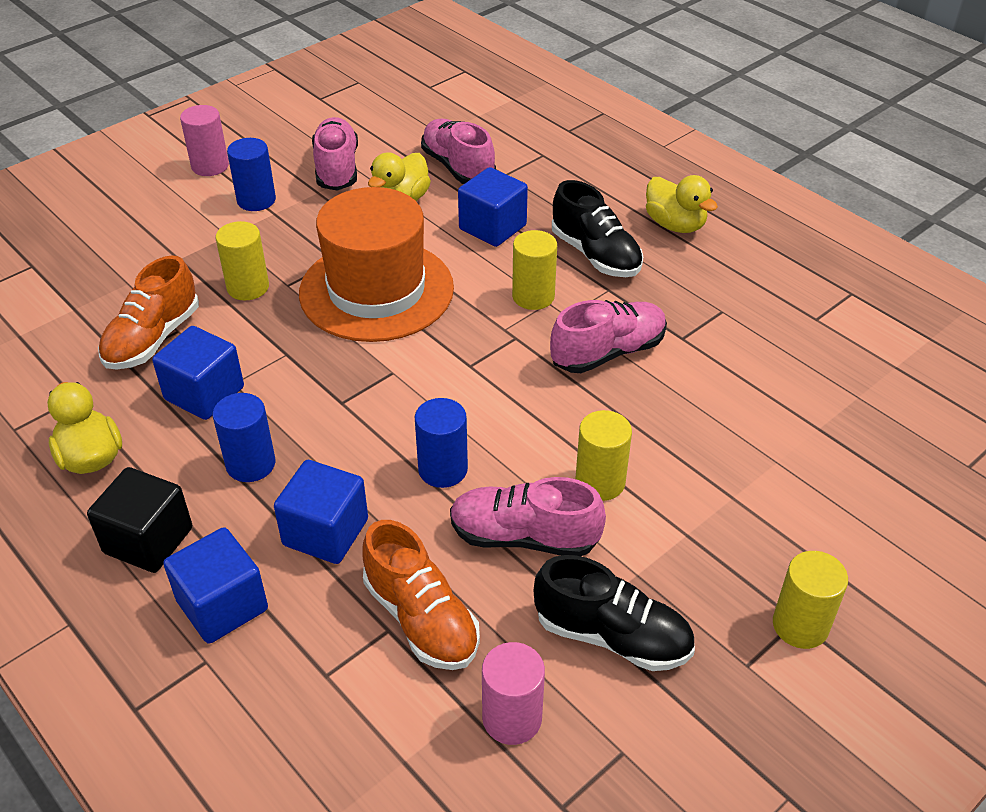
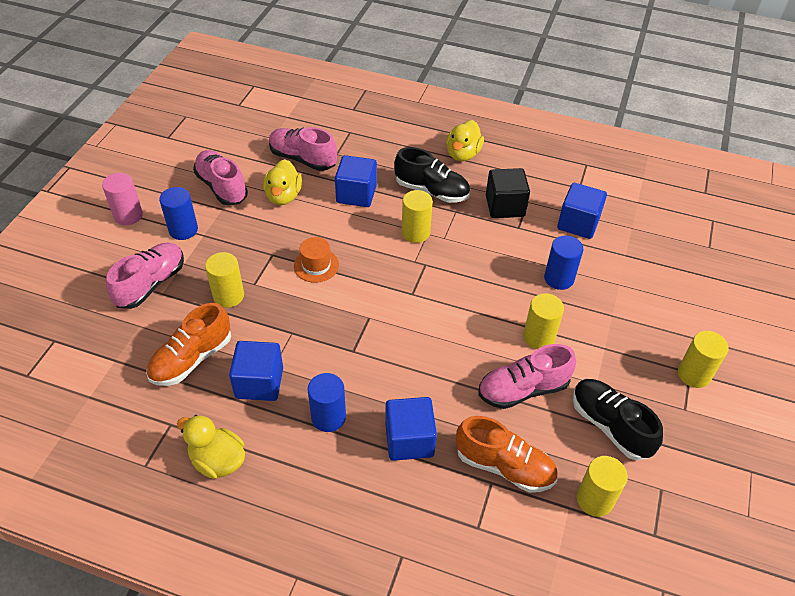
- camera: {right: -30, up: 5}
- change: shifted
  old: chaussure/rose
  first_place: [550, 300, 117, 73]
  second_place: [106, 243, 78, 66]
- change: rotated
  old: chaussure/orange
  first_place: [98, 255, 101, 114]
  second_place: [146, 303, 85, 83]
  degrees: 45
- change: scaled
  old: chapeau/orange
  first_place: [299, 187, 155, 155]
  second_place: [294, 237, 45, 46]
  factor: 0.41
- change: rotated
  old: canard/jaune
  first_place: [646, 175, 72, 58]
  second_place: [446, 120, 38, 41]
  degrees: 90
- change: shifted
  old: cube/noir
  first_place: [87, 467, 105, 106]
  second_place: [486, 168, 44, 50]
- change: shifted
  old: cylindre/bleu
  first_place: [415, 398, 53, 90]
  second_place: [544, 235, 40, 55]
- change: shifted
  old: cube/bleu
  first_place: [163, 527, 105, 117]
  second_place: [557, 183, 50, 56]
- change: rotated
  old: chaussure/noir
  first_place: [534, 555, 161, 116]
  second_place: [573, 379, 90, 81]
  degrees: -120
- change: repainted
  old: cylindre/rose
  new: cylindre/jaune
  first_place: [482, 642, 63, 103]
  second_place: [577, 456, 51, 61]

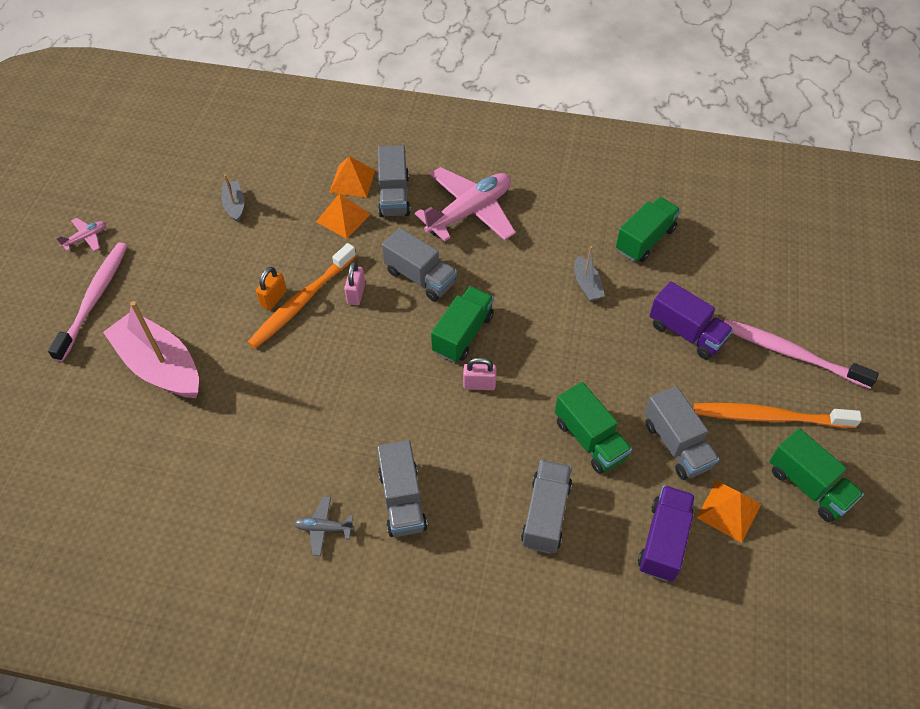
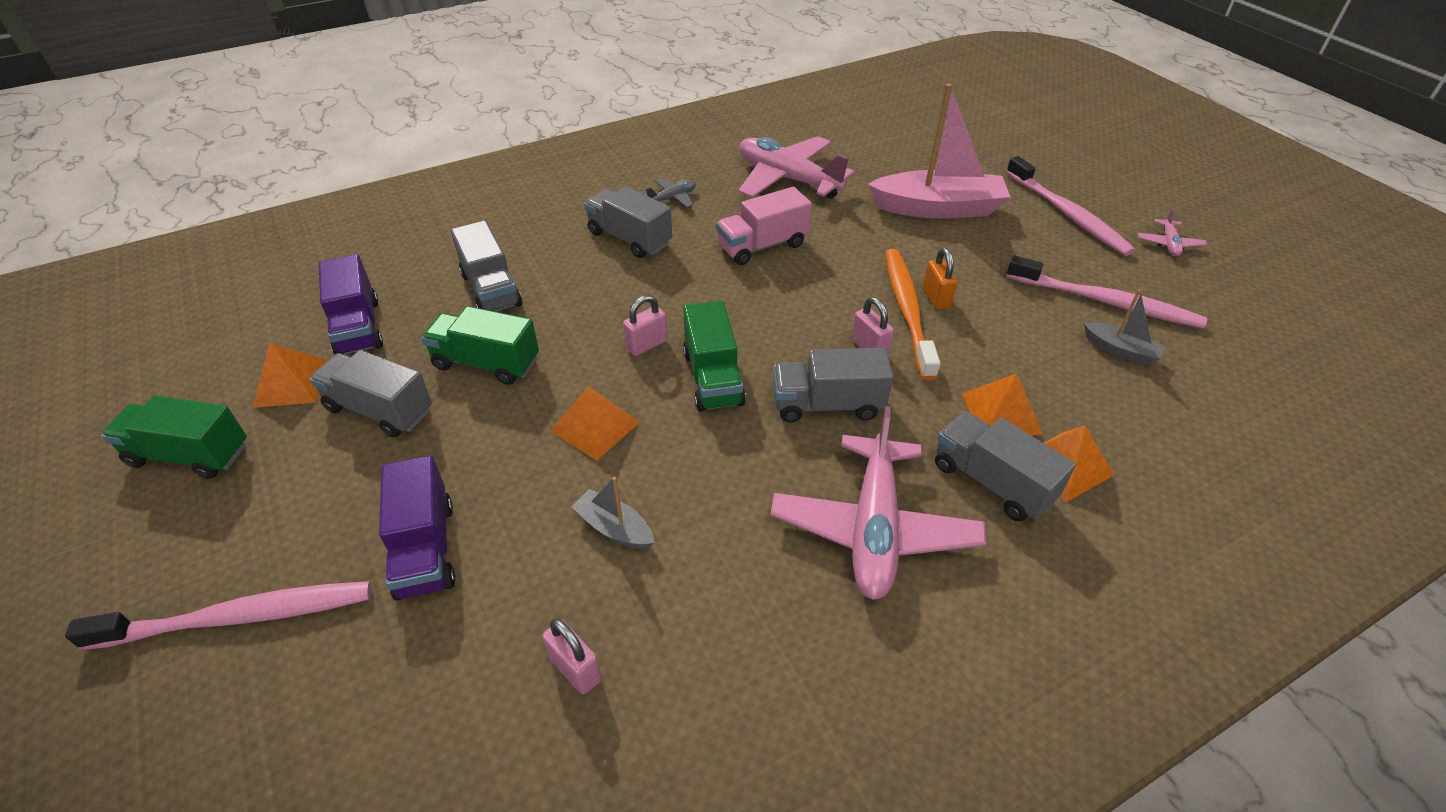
- camera: {right: 140, up: -10}
- change: rotated
  old: camion/violet
  first_place: [649, 281, 84, 78]
  second_place: [379, 455, 77, 145]
  degrees: -105
- change: swapped
  old: camion/vert
  new: cadenas/rose
  first_place: [616, 197, 65, 65]
  second_place: [542, 618, 60, 77]
- change: new
  new: pyramide/orange
  second_place: [551, 386, 89, 75]
- change: new
  new: camion/rose
  second_place: [716, 187, 96, 78]
- change: new
  new: avion/rose
  second_place: [739, 136, 116, 63]
- change: new
  new: brosse à dents/rose
  second_place: [1006, 256, 201, 73]
- change: gone
  old: brosse à dents/orange
  first_place: [694, 403, 168, 25]

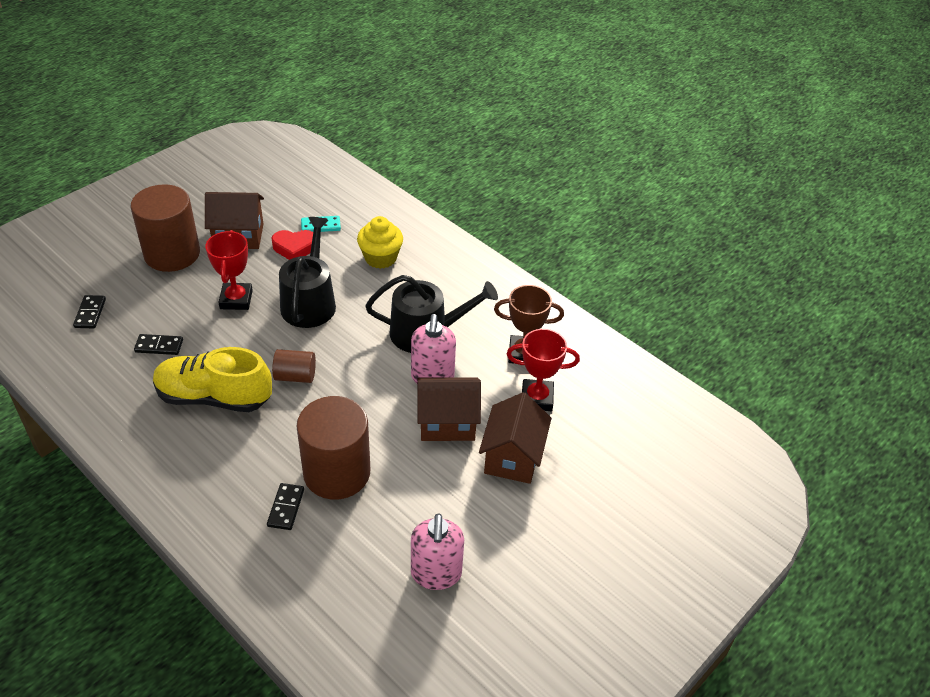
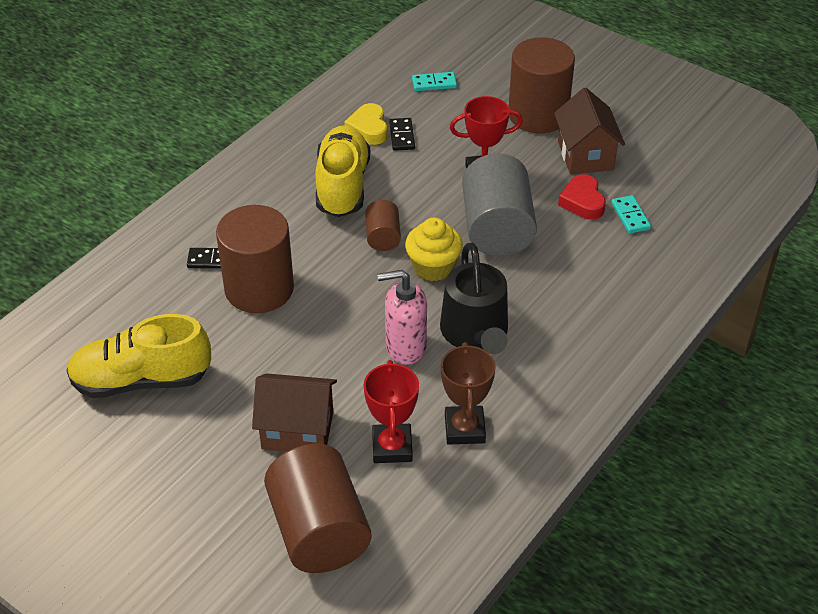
- camera: {right: 85, up: 0}
- change: swapped
  old: distributeur de savon/rose
  new: chaussure/jaune
  first_place: [411, 513, 53, 77]
  second_place: [66, 314, 145, 84]
- change: new
  new: cylindre/marron
  second_place: [264, 444, 107, 129]
- change: new
  new: cœur/jaune
  second_place: [344, 103, 43, 42]
- change: shifted
  old: muffin/jaune
  first_place: [357, 216, 46, 53]
  second_place: [405, 218, 58, 63]
- change: repainted
  old: domino/noir
  new: domino/turquoise
  first_place: [73, 295, 33, 34]
  second_place: [412, 72, 45, 19]
- change: swapped
  old: arrosoir/noir
  new: cylindre/gris
  first_place: [279, 217, 57, 111]
  second_place: [462, 154, 75, 102]
- change: gone
  old: maison/marron
  first_place: [417, 377, 64, 64]

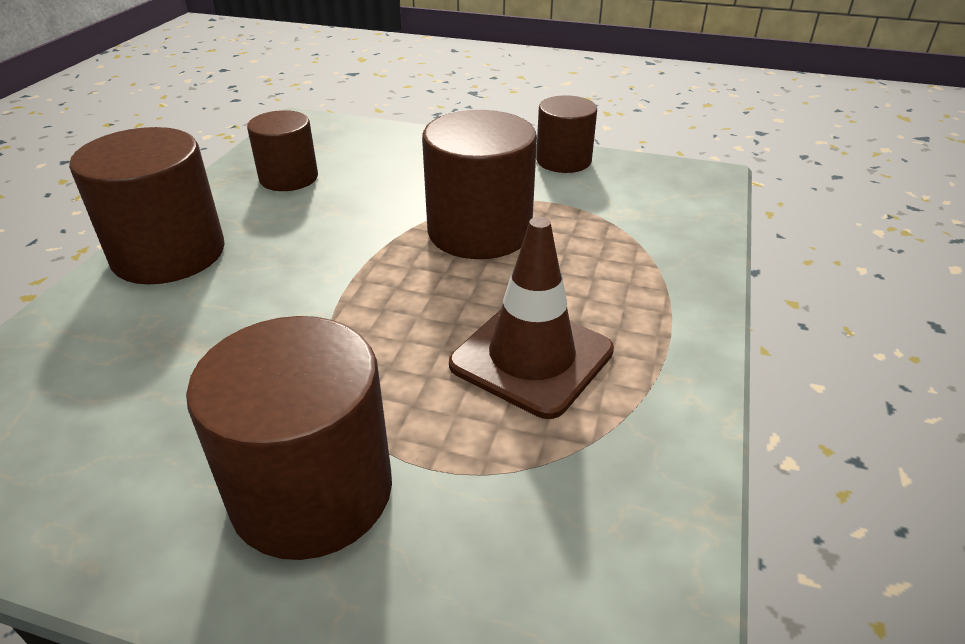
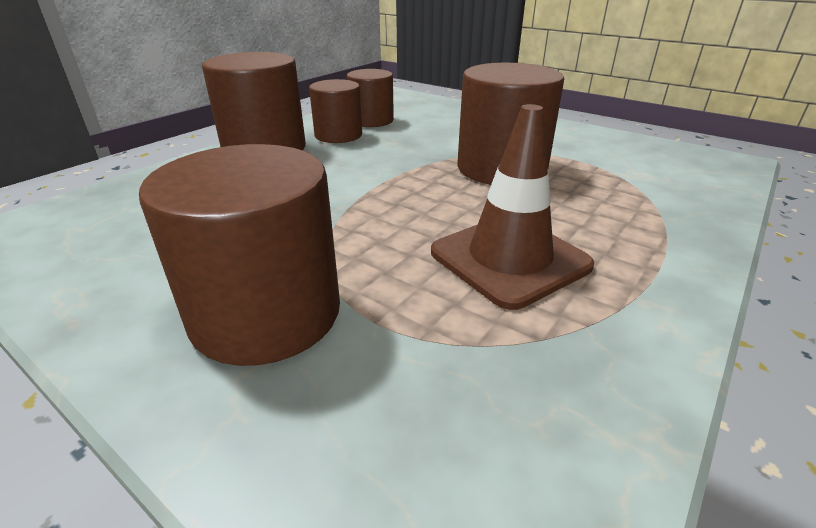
- camera: {right: 20, up: -5}
- change: shifted
  old: cylindre/marron
  first_place: [536, 95, 61, 78]
  second_place: [309, 79, 53, 64]

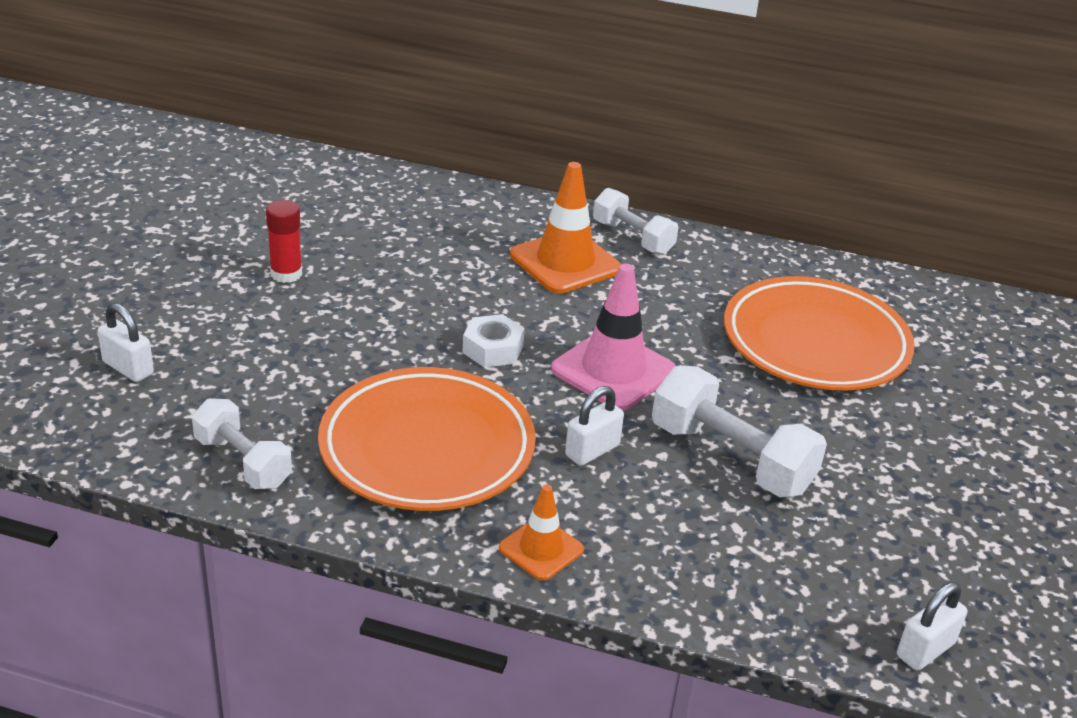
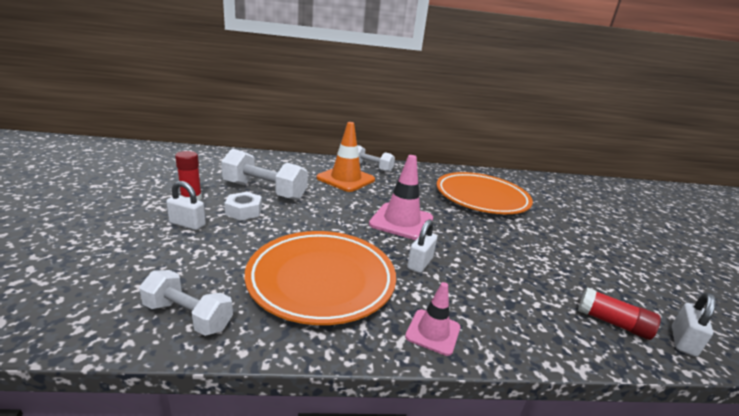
- camera: {right: -20, up: -10}
- change: shifted
  old: cadenas/blanc
  first_place: [98, 303, 56, 79]
  second_place: [166, 181, 40, 49]
- change: shifted
  old: haltère/blanc
  first_place: [652, 365, 175, 132]
  second_place: [221, 149, 87, 51]
- change: shifted
  old: écrou/blanc
  first_place: [463, 314, 62, 53]
  second_place: [225, 192, 37, 29]
- change: repainted
  old: cône de chantier/orange
  new: cône de chantier/rose
  first_place: [499, 484, 85, 97]
  second_place: [405, 282, 55, 74]
- change: new
  new: bâton de colle/rouge
  second_place: [578, 287, 83, 53]

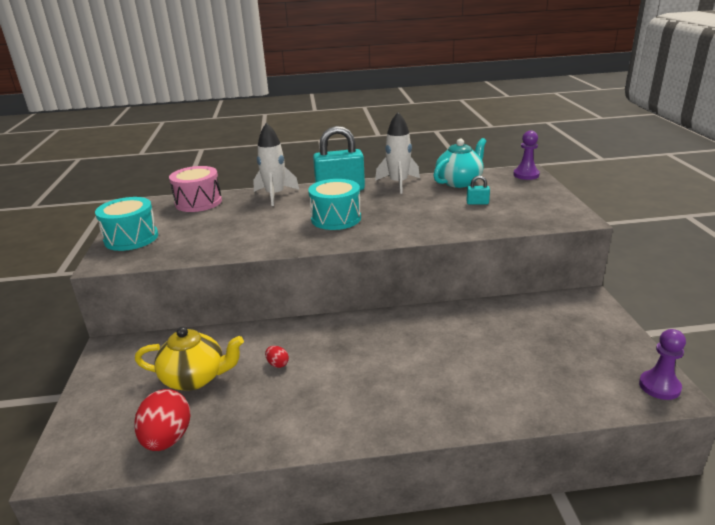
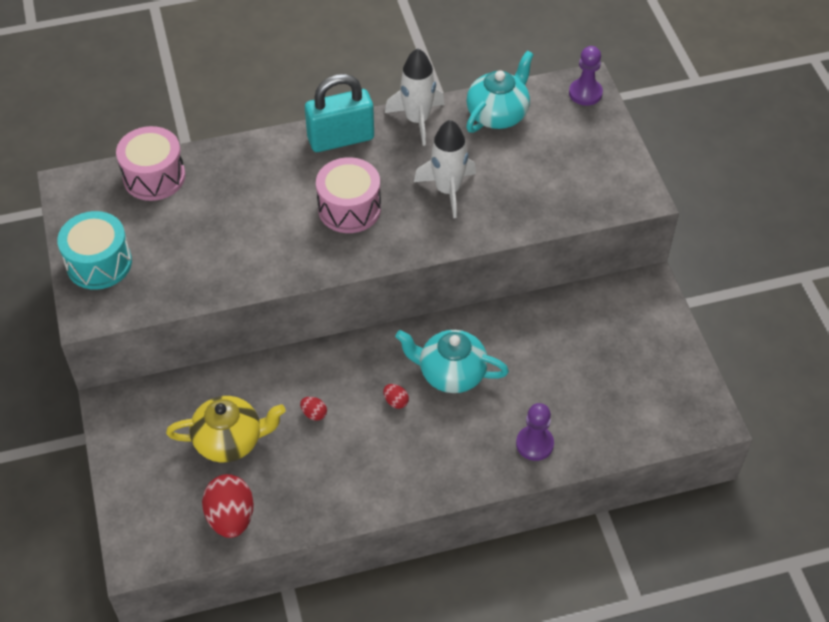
- camera: {right: -10, up: 25}
- change: repainted
  old: tambour/turquoise
  new: tambour/rose
  first_place: [308, 179, 53, 51]
  second_place: [316, 157, 65, 76]
- change: new
  new: œuf/rouge
  second_place: [383, 384, 26, 25]
- change: new
  new: théière/turquoise
  second_place: [395, 330, 114, 63]
- change: shifted
  old: fusée/blanc
  first_place: [253, 123, 46, 83]
  second_place: [414, 120, 62, 98]
- change: shifted
  old: pion/violet
  first_place: [639, 329, 47, 71]
  second_place: [516, 403, 38, 58]
- change: gone
  old: cadenas/turquoise
  first_place: [466, 176, 24, 29]

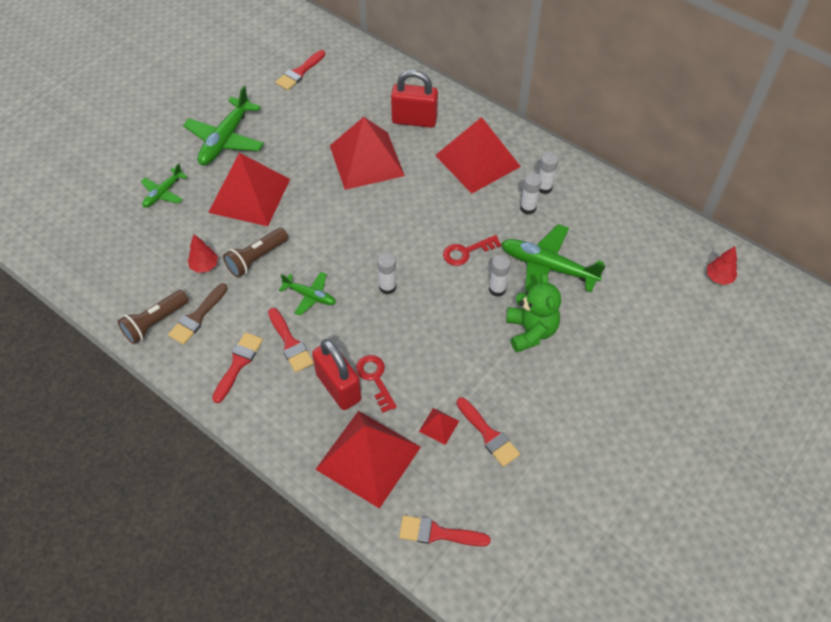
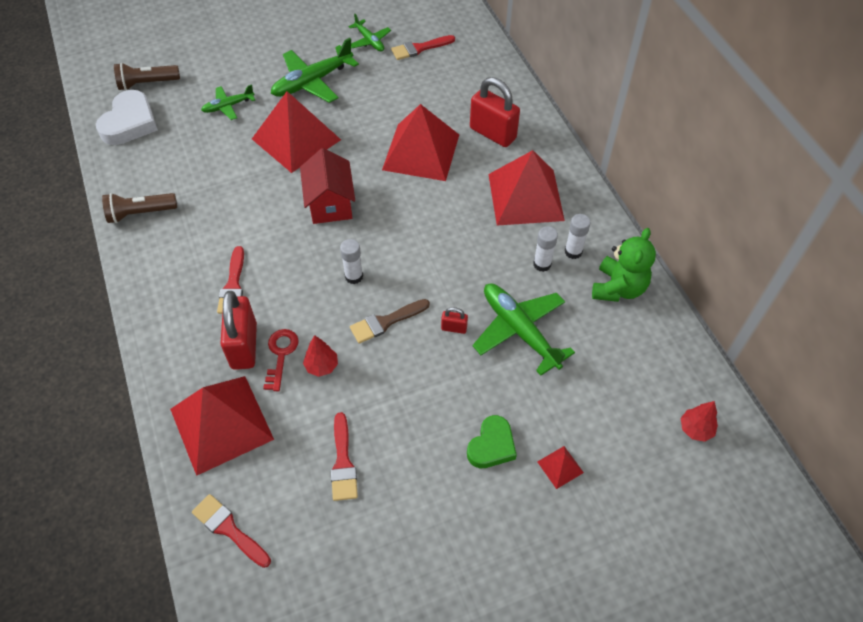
- camera: {right: 30, up: 0}
- change: new
  new: cœur/blanc
  second_place: [96, 90, 62, 55]
- change: shifted
  old: lampe de poche/marron
  first_place: [223, 228, 65, 50]
  second_place: [114, 63, 66, 27]
- change: new
  new: maison/rouge
  second_place: [300, 148, 55, 76]
- change: shifted
  old: arbre/rouge
  first_place: [188, 234, 30, 39]
  second_place: [303, 335, 35, 42]
- change: shifted
  old: avion/vert
  first_place: [279, 272, 57, 44]
  second_place: [348, 14, 43, 38]
- change: shifted
  old: pinceau/marron
  first_place: [168, 283, 60, 62]
  second_place: [350, 299, 80, 45]
- change: swapped
  old: bâton de colle/blanc
  new: cadenas/rouge
  first_place: [489, 255, 22, 42]
  second_place: [441, 307, 27, 27]
- change: new
  new: cœur/vert
  second_place: [467, 415, 50, 53]
- change: shifted
  old: pyramide/rouge
  first_place: [419, 408, 40, 37]
  second_place: [537, 446, 47, 43]
- change: shifted
  old: ours en peluche/vert
  first_place: [506, 273, 55, 79]
  second_place: [592, 228, 64, 74]
- change: gone
  old: pinceau/rouge
  first_place: [212, 332, 51, 71]
- change: gone
  old: clé/rouge
  first_place: [443, 235, 58, 31]

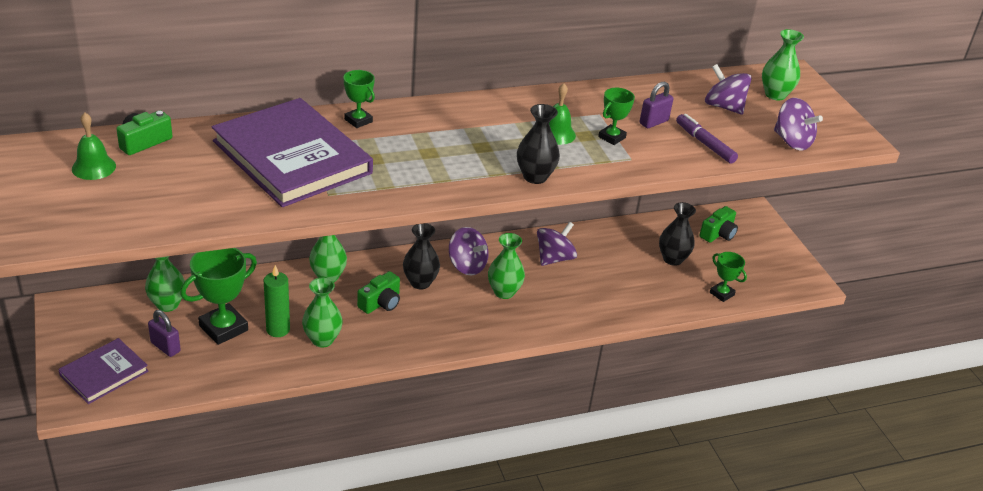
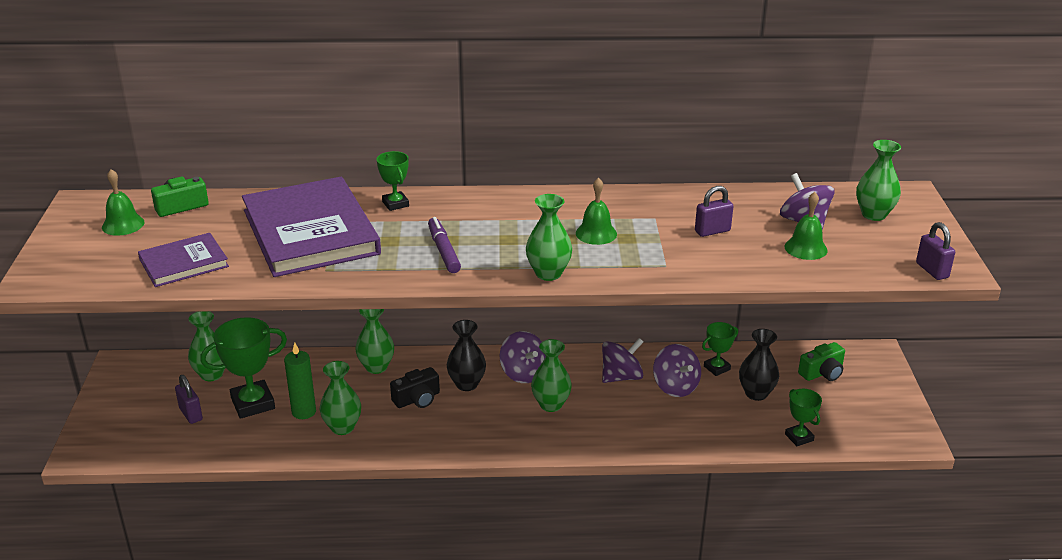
- camera: {right: 20, up: -5}
- change: shifted
  old: livre/violet
  first_place: [58, 338, 90, 66]
  second_place: [138, 233, 91, 54]
- change: repainted
  old: appareil photo/vert
  new: appareil photo/noir
  first_place: [357, 271, 43, 43]
  second_place: [390, 367, 50, 41]
- change: shifted
  old: feutre/violet
  first_place: [676, 114, 62, 49]
  second_place: [428, 217, 33, 56]
- change: repainted
  old: vase/noir
  new: vase/vert
  first_place: [517, 104, 43, 80]
  second_place: [526, 194, 46, 87]
- change: shifted
  old: toupie/violet
  first_place: [774, 98, 49, 52]
  second_place: [653, 344, 48, 53]
- change: shifted
  old: trophée/vert
  first_place: [598, 88, 37, 57]
  second_place: [702, 322, 36, 54]
- change: new
  new: cloche/vert
  second_place: [785, 192, 42, 68]
- change: new
  new: cadenas/violet
  second_place: [916, 222, 39, 58]

